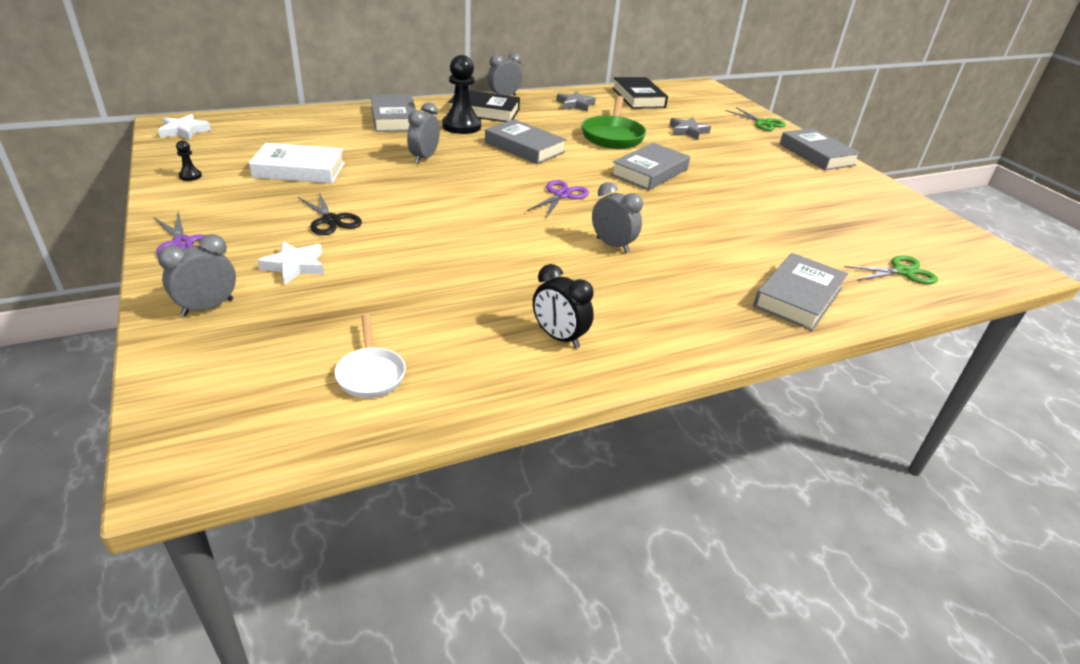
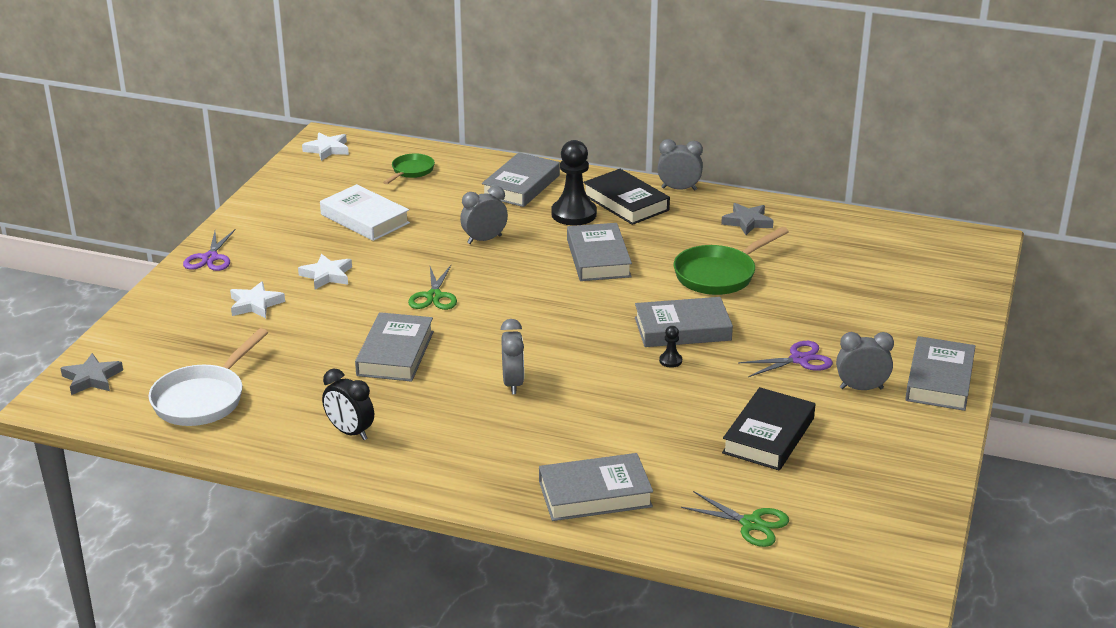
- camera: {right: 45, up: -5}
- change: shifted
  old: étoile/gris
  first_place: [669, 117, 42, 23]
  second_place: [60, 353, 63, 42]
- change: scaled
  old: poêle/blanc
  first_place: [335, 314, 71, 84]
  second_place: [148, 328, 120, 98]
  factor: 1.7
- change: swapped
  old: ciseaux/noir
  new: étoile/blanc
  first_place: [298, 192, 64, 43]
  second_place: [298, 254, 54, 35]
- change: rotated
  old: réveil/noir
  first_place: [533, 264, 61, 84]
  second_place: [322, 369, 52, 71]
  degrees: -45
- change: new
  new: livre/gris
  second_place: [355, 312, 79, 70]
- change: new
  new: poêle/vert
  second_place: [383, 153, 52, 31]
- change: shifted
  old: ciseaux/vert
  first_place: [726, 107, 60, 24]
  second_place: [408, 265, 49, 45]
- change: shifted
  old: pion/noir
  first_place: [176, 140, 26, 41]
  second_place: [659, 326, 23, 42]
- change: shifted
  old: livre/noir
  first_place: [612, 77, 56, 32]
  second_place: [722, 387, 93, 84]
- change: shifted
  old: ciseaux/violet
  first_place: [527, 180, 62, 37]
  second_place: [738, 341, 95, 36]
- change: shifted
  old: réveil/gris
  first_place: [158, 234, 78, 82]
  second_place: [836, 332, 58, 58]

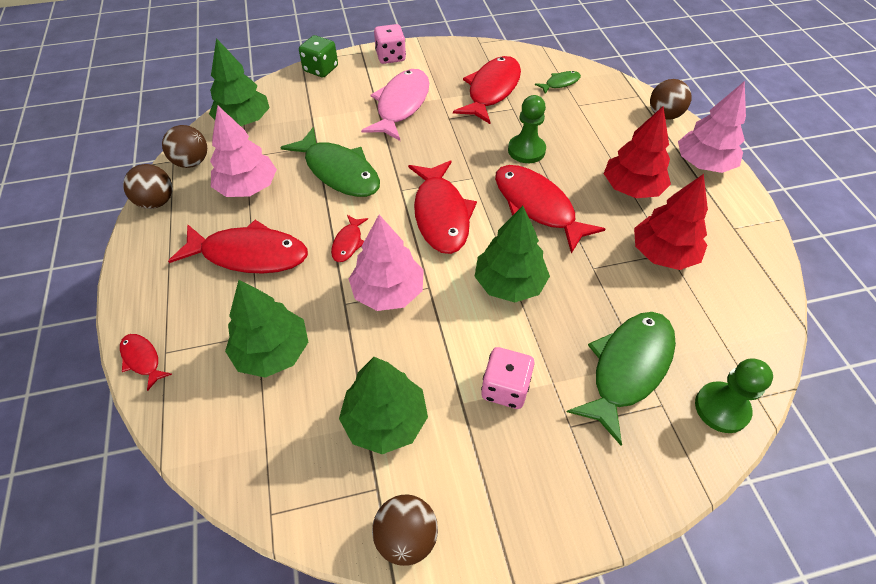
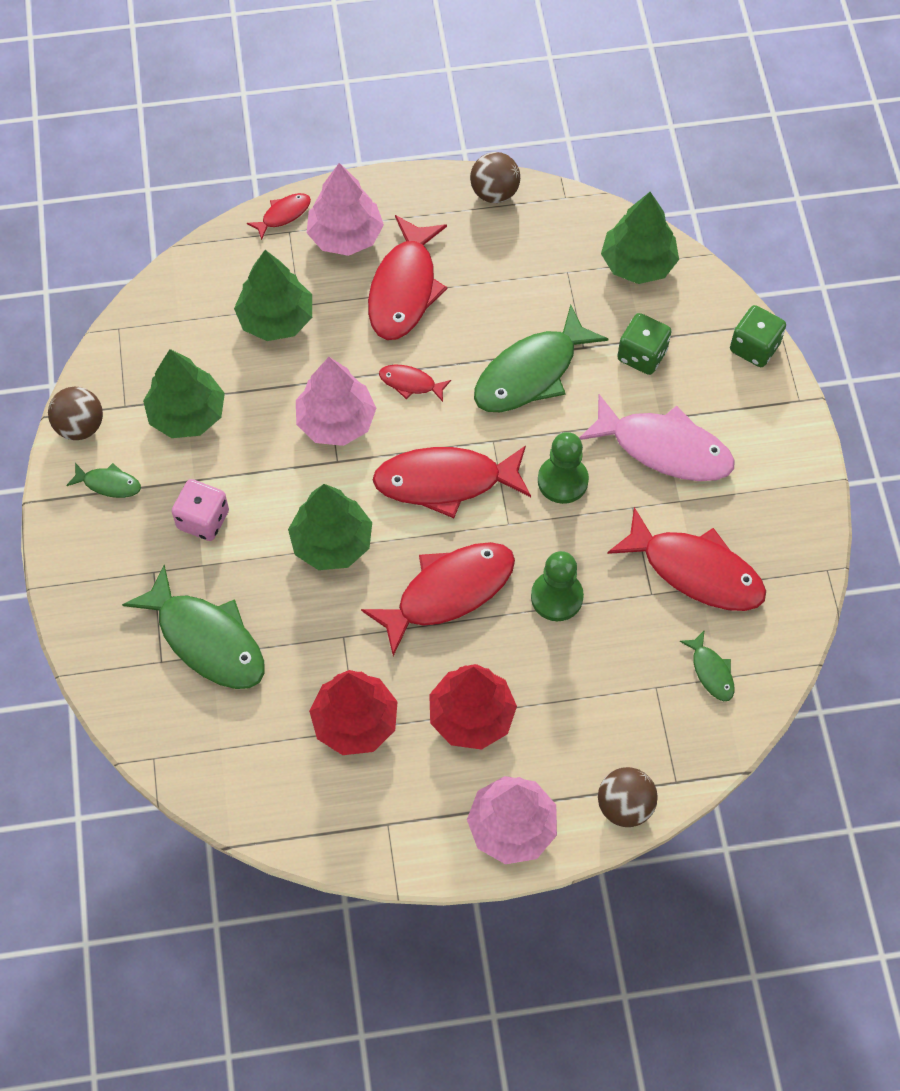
- camera: {right: 95, up: 10}
- change: new
  new: poisson/vert
  second_place: [66, 463, 75, 35]
- change: shifted
  old: arbre/rose
  first_place: [210, 105, 67, 92]
  second_place: [307, 163, 77, 93]
- change: shifted
  old: pion/vert
  first_place: [695, 358, 78, 75]
  second_place: [538, 432, 51, 72]
- change: new
  new: dé/vert
  second_place: [617, 313, 55, 62]
- change: gone
  old: balle/marron
  first_place: [162, 125, 45, 43]
- change: gone
  old: dé/rose
  first_place: [374, 24, 32, 40]

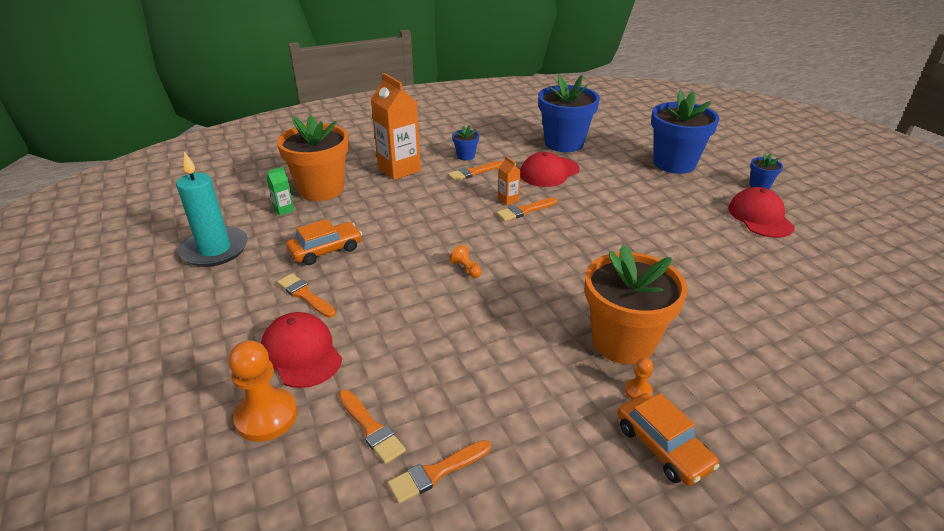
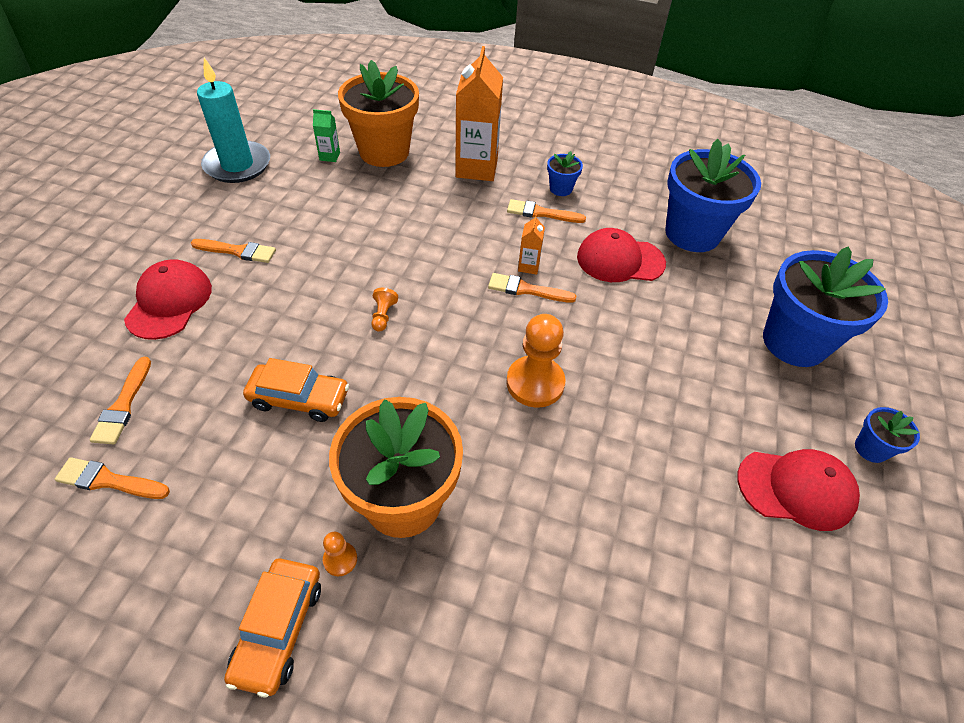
- camera: {right: 40, up: 15}
- change: rotated
  old: pinceau/orange
  first_place: [277, 274, 59, 44]
  second_place: [191, 239, 85, 24]
  degrees: 105
- change: shifted
  old: voiture/orange
  first_place: [286, 219, 76, 46]
  second_place: [243, 358, 106, 64]
- change: shifted
  old: pion/orange
  first_place: [228, 340, 69, 102]
  second_place: [506, 314, 59, 94]
- change: rotated
  old: casquette/rouge
  first_place: [728, 187, 67, 51]
  second_place: [737, 449, 123, 82]
  degrees: 60

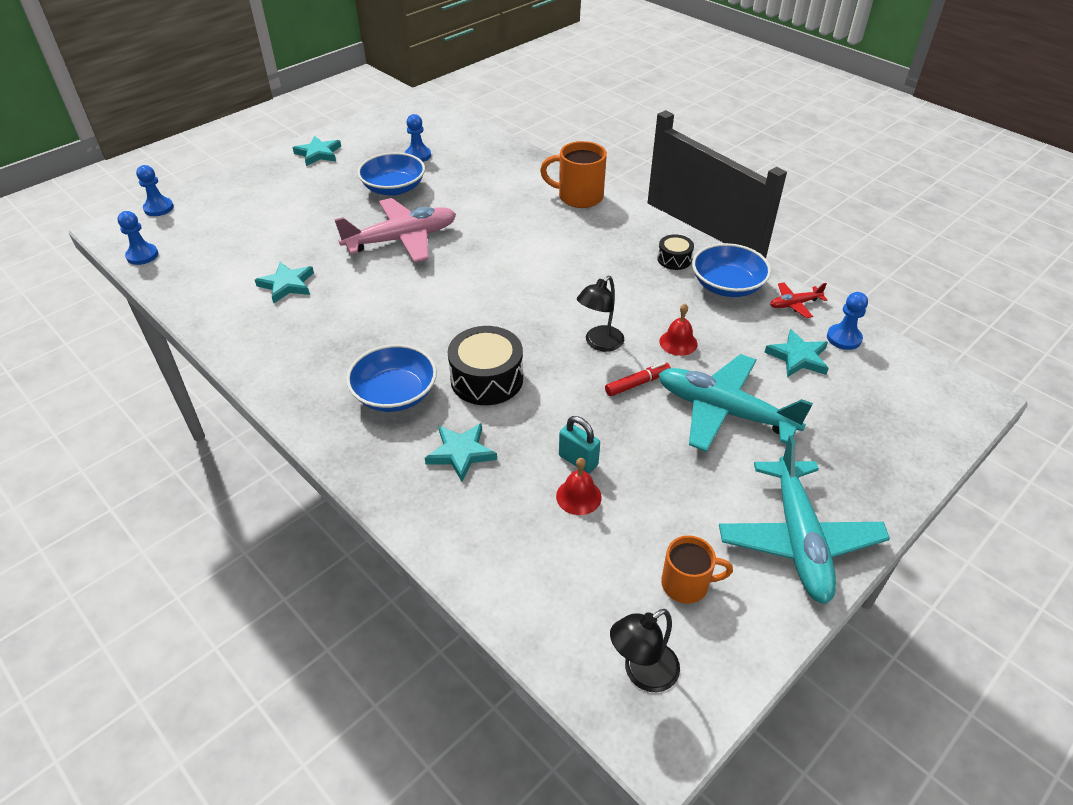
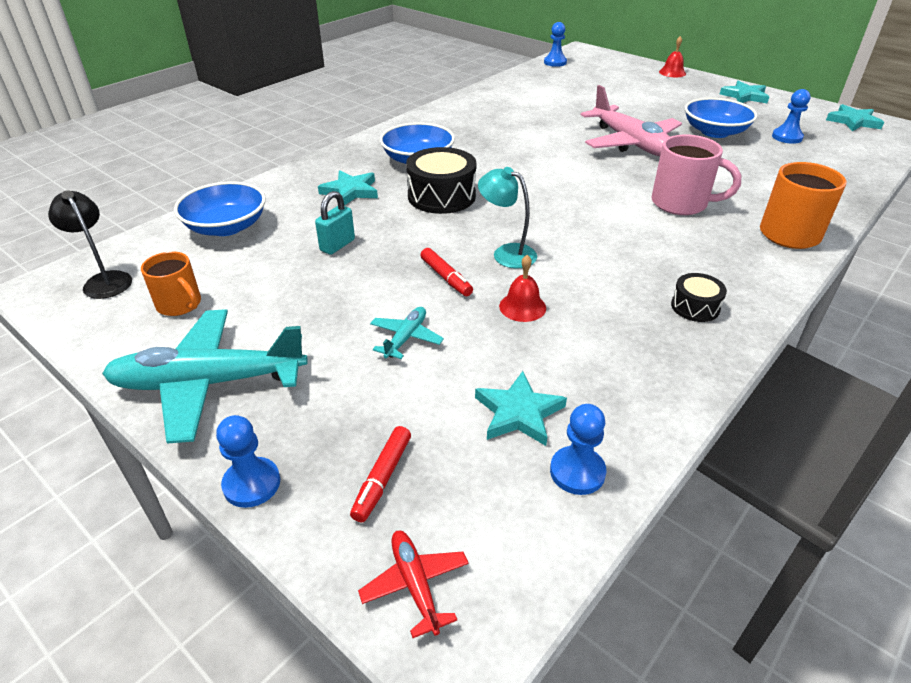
- camera: {right: 85, up: -5}
- change: rotated
  old: tasse/orange
  first_place: [661, 535, 72, 69]
  second_place: [141, 251, 60, 65]
  degrees: -45
- change: shifted
  old: bol/bleu
  first_place: [692, 243, 79, 54]
  second_place: [174, 181, 92, 55]
- change: shifted
  old: pion/bleu
  first_place: [136, 165, 38, 51]
  second_place: [216, 415, 64, 93]
- change: new
  new: feutre/rouge
  second_place: [350, 426, 61, 96]
- change: shifted
  old: avion/rouge
  first_place: [770, 282, 57, 36]
  second_place: [358, 531, 111, 107]
- change: scaled
  old: avion/turquoise
  first_place: [659, 354, 154, 98]
  second_place: [370, 307, 74, 52]
  factor: 0.45
- change: repainted
  old: lampe/noir
  new: lampe/turquoise
  first_place: [577, 276, 47, 76]
  second_place: [478, 167, 59, 101]
- change: new
  new: tasse/rose
  second_place: [651, 134, 90, 81]
- change: shifted
  old: cloche/rouge
  first_place: [556, 458, 46, 57]
  second_place: [659, 36, 27, 41]
- change: shifted
  old: étoile/turquoise
  first_place: [255, 262, 59, 41]
  second_place: [826, 104, 58, 27]

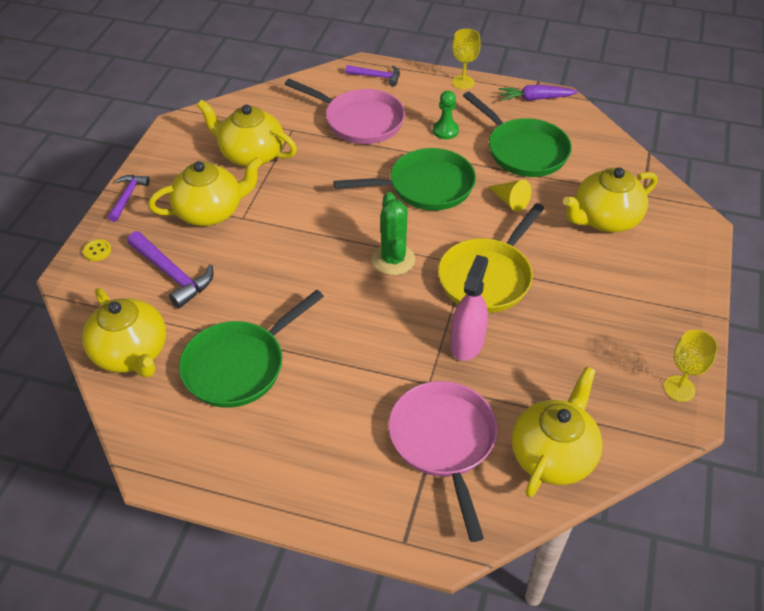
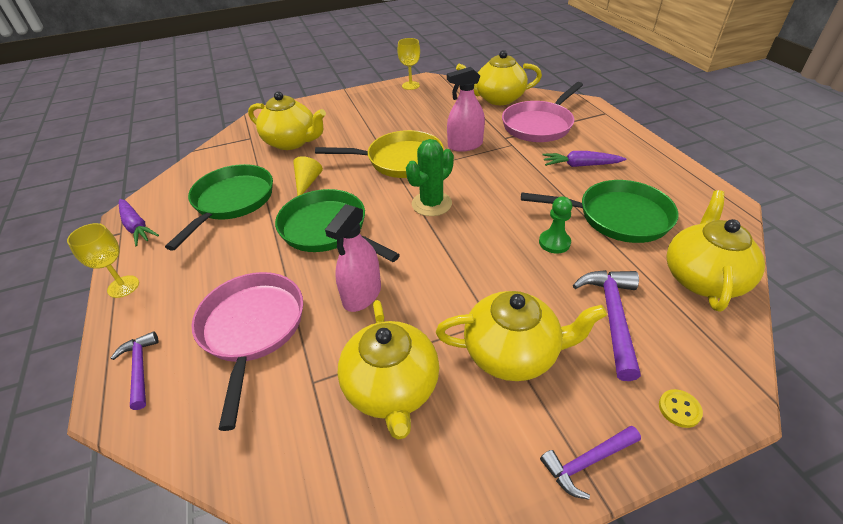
- camera: {right: -125, up: -5}
- change: new
  new: vaporisateur/rose
  second_place: [325, 204, 56, 108]
- change: rotated
  old: théière/jaune
  first_place: [148, 157, 115, 69]
  second_place: [436, 291, 171, 90]
  degrees: 150
- change: shifted
  old: pion/vert
  first_place: [433, 91, 26, 48]
  second_place: [539, 197, 33, 57]
- change: new
  new: carotte/violet
  second_place: [542, 151, 84, 16]

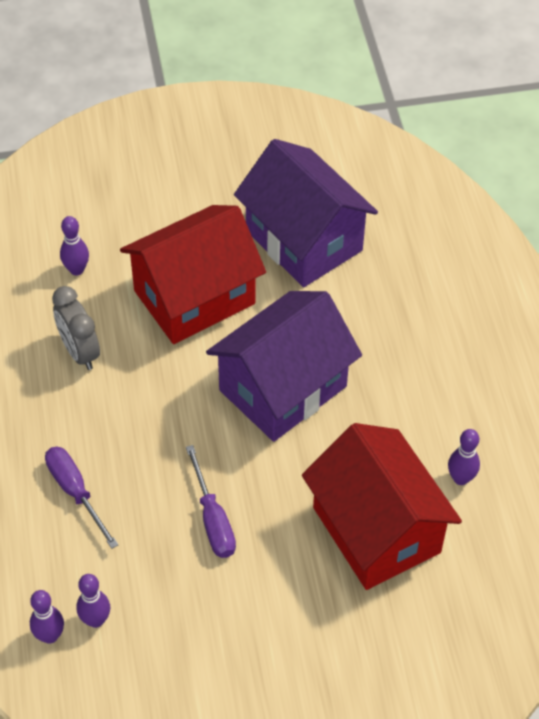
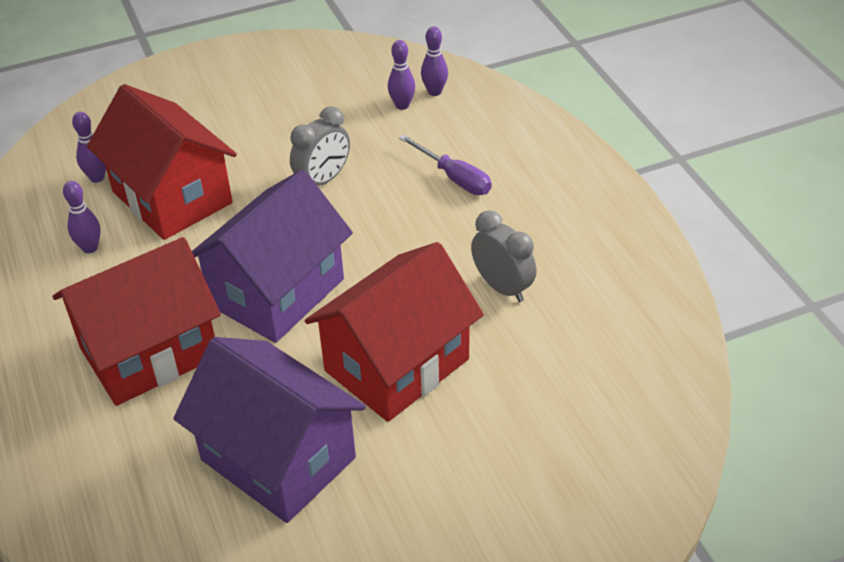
- camera: {right: 170, up: -10}
- change: new
  new: maison/rouge
  second_place: [53, 237, 168, 169]
- change: shifted
  old: quille/violet
  first_place: [60, 216, 29, 60]
  second_place: [72, 112, 34, 71]
- change: swapped
  old: tournevis/violet
  new: réveil/gris
  first_place: [186, 445, 50, 113]
  second_place: [290, 106, 60, 80]

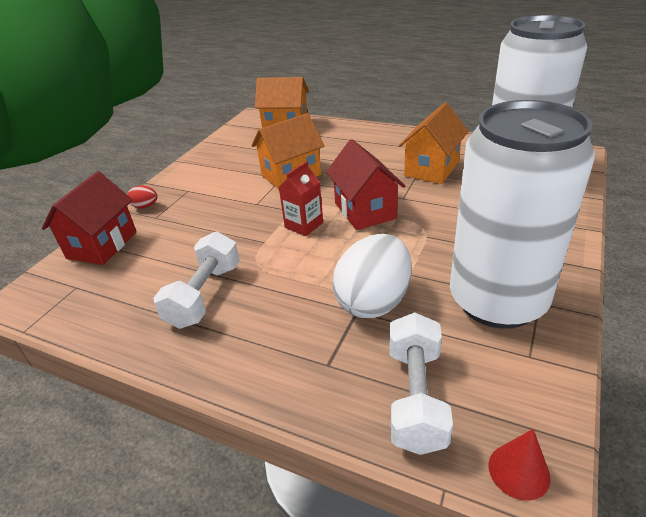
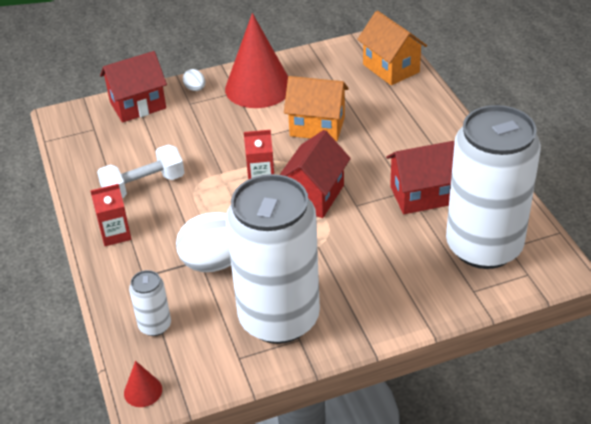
- camera: {right: 45, up: 5}
- change: new
  new: brique de lait/rouge
  second_place: [90, 184, 41, 62]
- change: swapped
  old: haltère/blanc
  new: canette/blanc
  first_place: [389, 312, 64, 143]
  second_place: [129, 270, 42, 66]
- change: repainted
  old: œuf/rouge
  new: œuf/blanc
  first_place: [127, 185, 30, 23]
  second_place: [183, 69, 22, 22]
- change: new
  new: cône/rouge
  second_place: [225, 13, 63, 95]
- change: repainted
  old: maison/orange
  new: maison/rouge
  first_place: [398, 103, 71, 81]
  second_place: [386, 141, 69, 73]

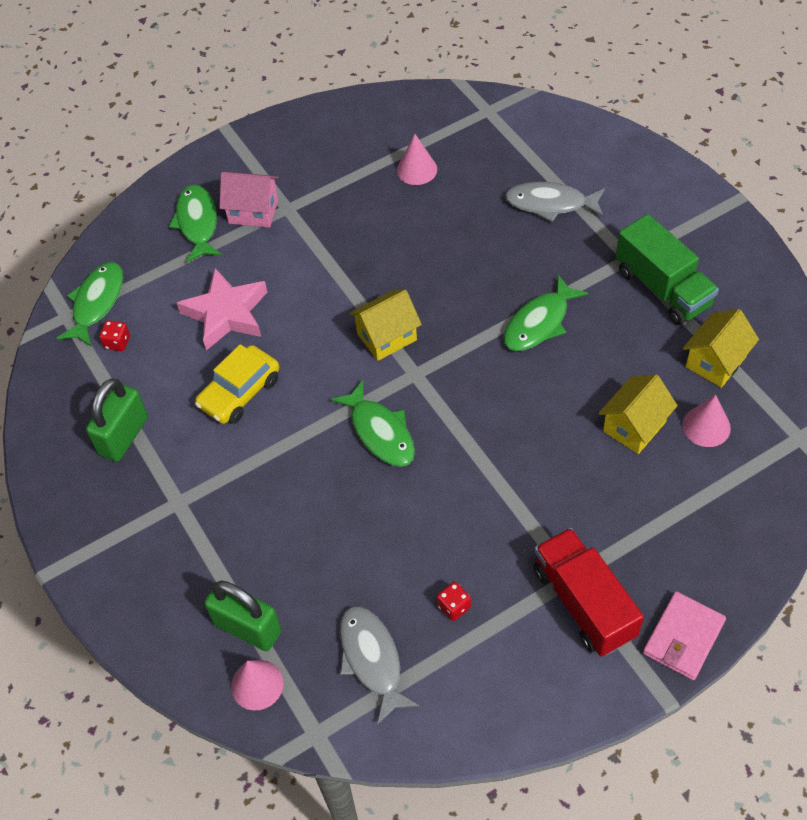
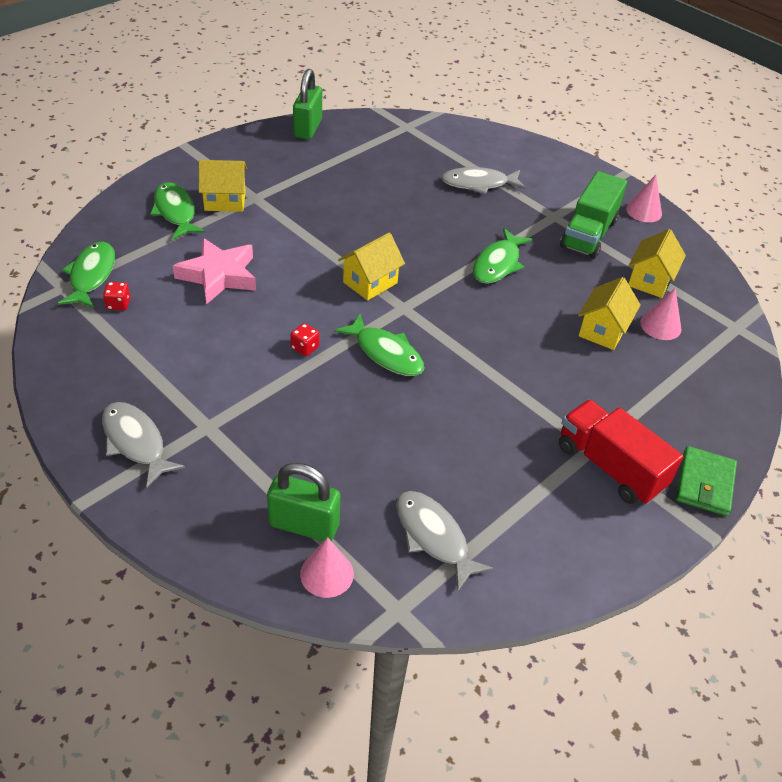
- camera: {right: -20, up: -10}
- change: new
  new: poisson/gris
  second_place: [102, 402, 83, 85]
- change: repainted
  old: maison/rose
  new: maison/jaune
  first_place: [219, 172, 60, 56]
  second_place: [199, 160, 48, 52]
- change: shifted
  old: dé/rouge
  first_place: [437, 582, 34, 39]
  second_place: [290, 323, 29, 33]
- change: shifted
  old: cadenas/vert
  first_place: [86, 378, 62, 84]
  second_place: [293, 69, 29, 71]
- change: rotated
  old: camion/vert
  first_place: [616, 214, 103, 111]
  second_place: [560, 171, 67, 88]
  degrees: 75
- change: shifted
  old: cône/rose
  first_place: [397, 134, 40, 51]
  second_place: [626, 175, 36, 47]
- change: repainted
  old: portefeuille/rose
  new: portefeuille/vert
  first_place: [643, 591, 83, 89]
  second_place: [676, 446, 61, 70]
- change: gone
  old: voiture/jaune
  first_place: [195, 344, 84, 80]

